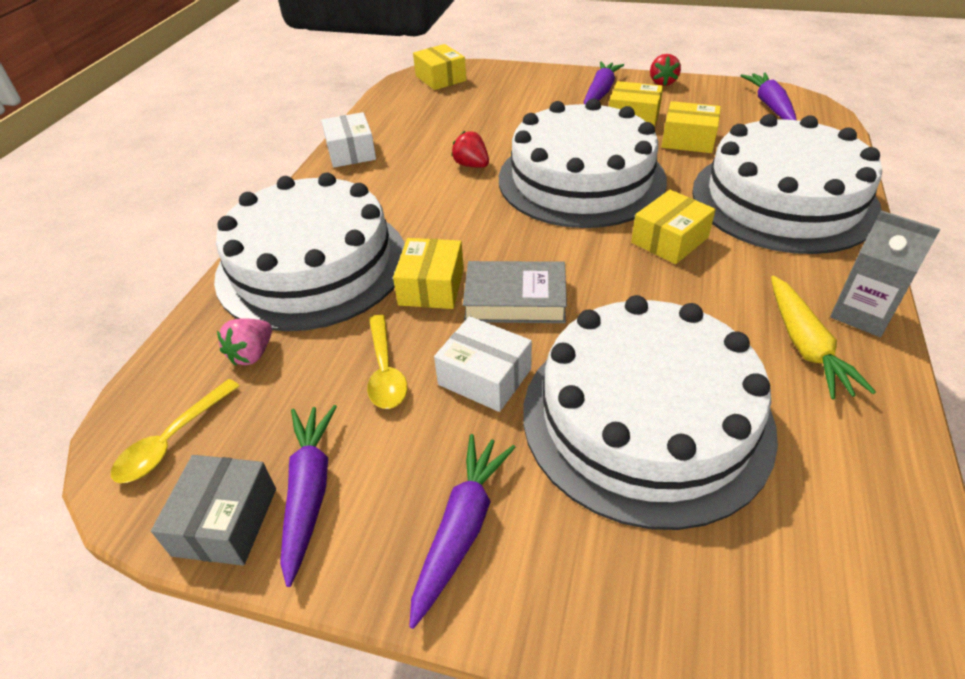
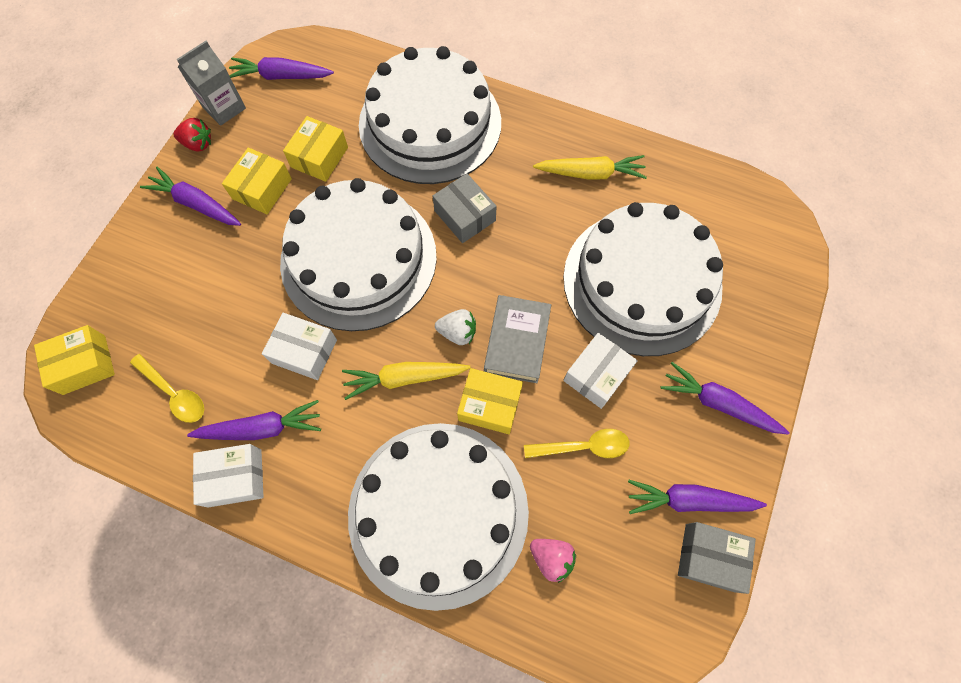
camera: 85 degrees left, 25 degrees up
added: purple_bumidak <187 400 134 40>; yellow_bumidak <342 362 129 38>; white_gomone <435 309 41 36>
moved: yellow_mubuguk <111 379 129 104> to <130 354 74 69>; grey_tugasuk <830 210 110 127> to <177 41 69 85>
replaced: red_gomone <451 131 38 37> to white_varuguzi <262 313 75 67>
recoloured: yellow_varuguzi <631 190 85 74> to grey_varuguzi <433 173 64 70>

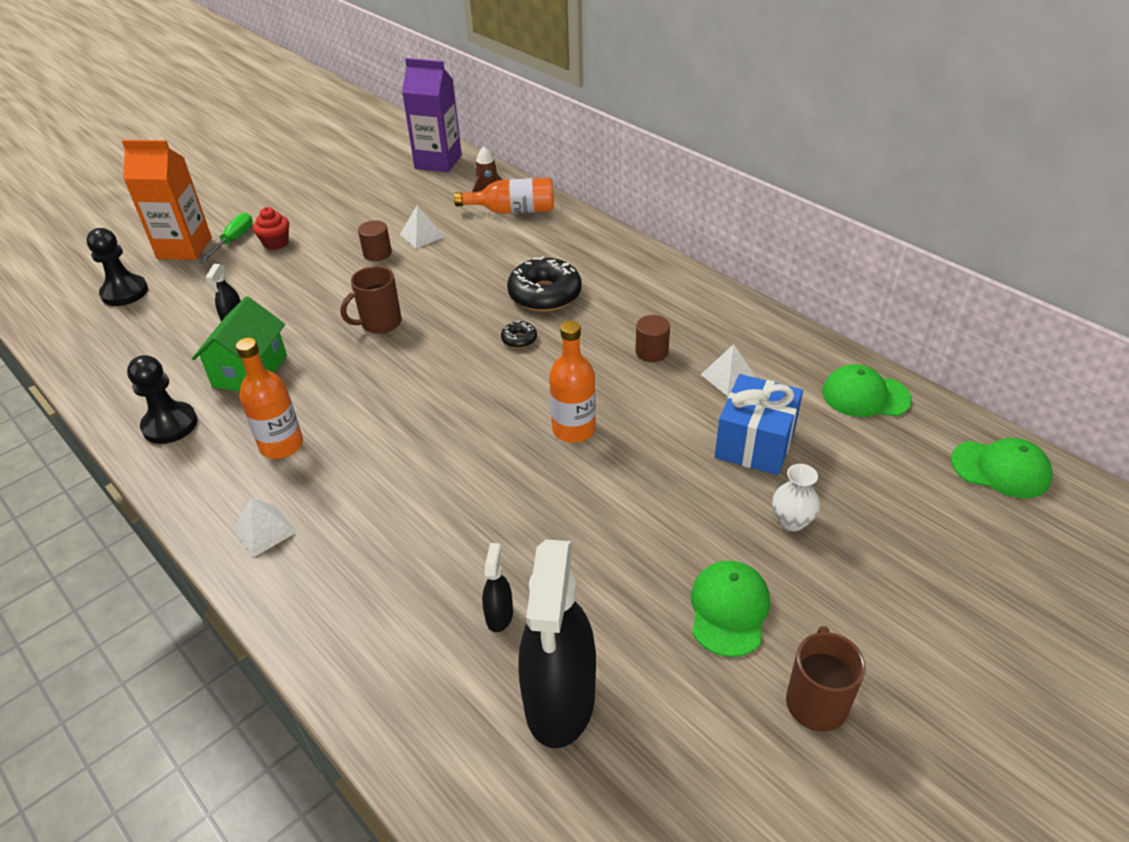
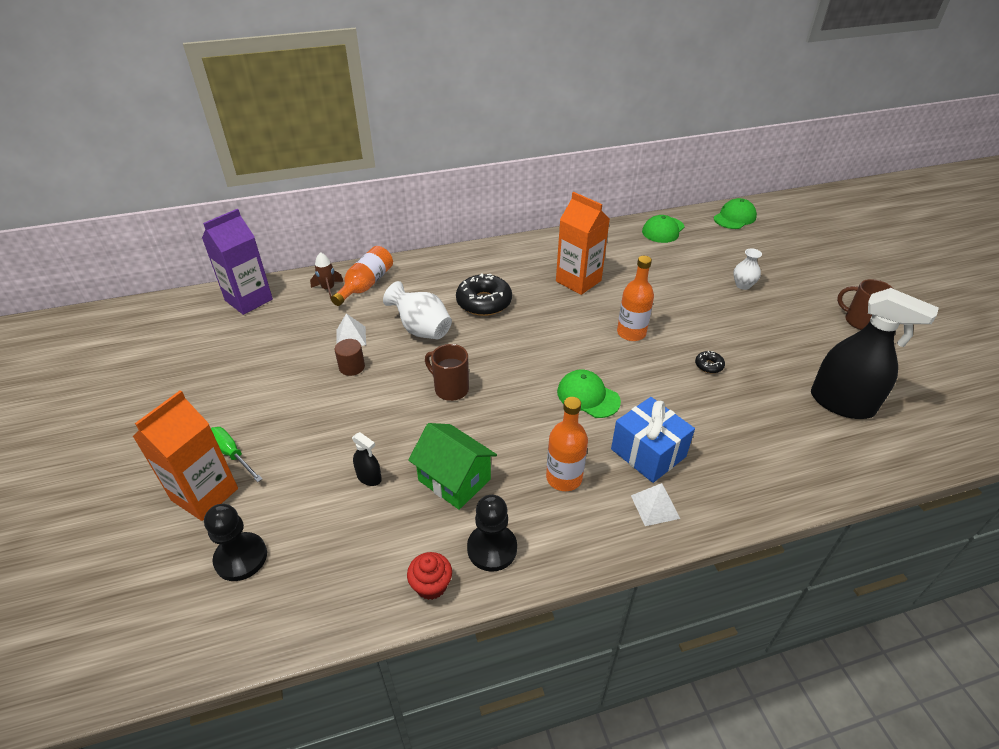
camera: 65 degrees left, 0 degrees up
removed: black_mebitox <482 543 31 89>; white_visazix <701 344 56 52>
added: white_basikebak <383 281 69 58>
moved: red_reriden <253 207 36 43> to <407 552 45 48>; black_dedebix <501 321 36 27> to <695 351 30 22>; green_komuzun <691 561 79 96> to <557 370 64 48>; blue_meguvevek <715 374 88 101> to <611 397 84 86>
replaced: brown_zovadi <635 315 35 47> to orange_tugasuk <556 192 54 103>
turned: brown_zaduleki <341 266 61 68> = <425 344 44 57> 135 degrees clockwise

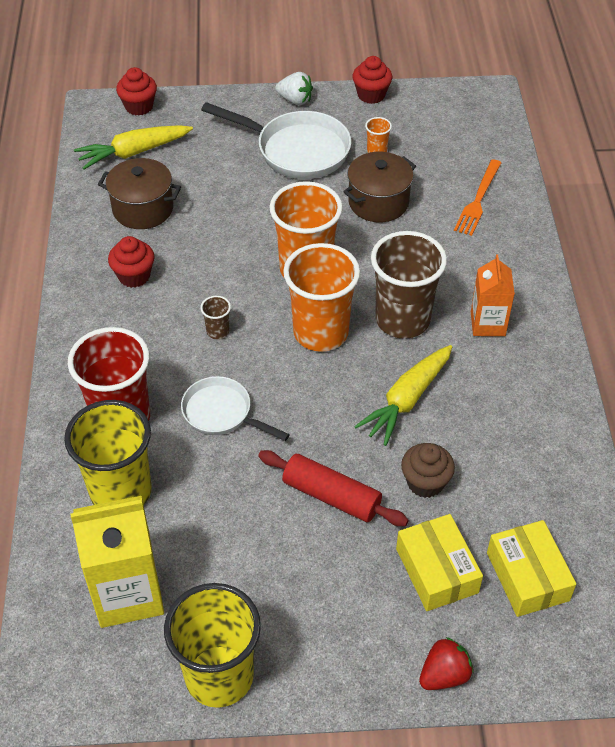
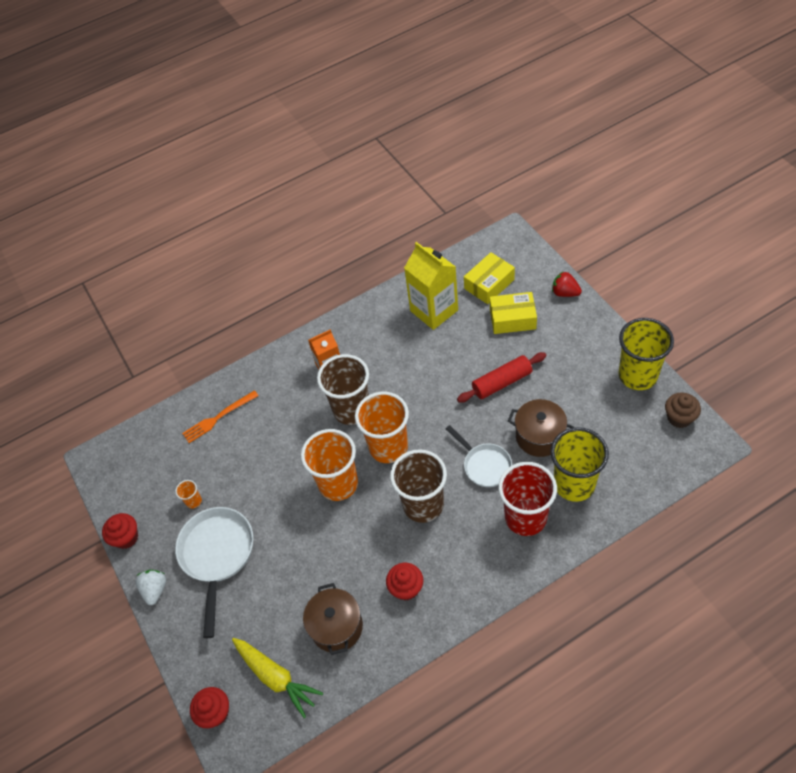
camera: 110 degrees left, 5 degrees up
removed: yellow_bumidak <354 345 98 101>
moved: yellow_tugasuk <70 496 94 132> to <404 242 54 88>; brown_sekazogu <343 152 73 70> to <508 399 66 58>; brown_reriden <401 443 54 55> to <665 392 36 36>
turned: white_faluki <181 376 109 65> = <446 425 66 62> 45 degrees counterclockwise; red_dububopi <258 450 151 76> = <457 352 89 51> 60 degrees clockwise; yellow_varuguzi <396 514 87 97> = <490 292 47 42> 45 degrees clockwise; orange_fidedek <454 159 47 77> = <182 390 77 53> 150 degrees clockwise
resized: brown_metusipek <200 296 31 43> = <390 449 57 74> x2.42

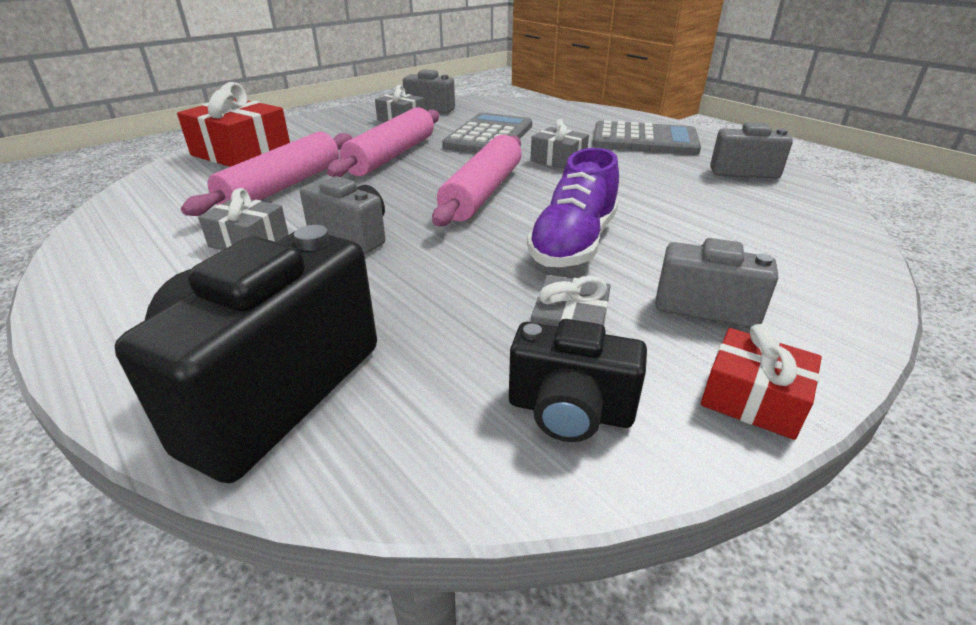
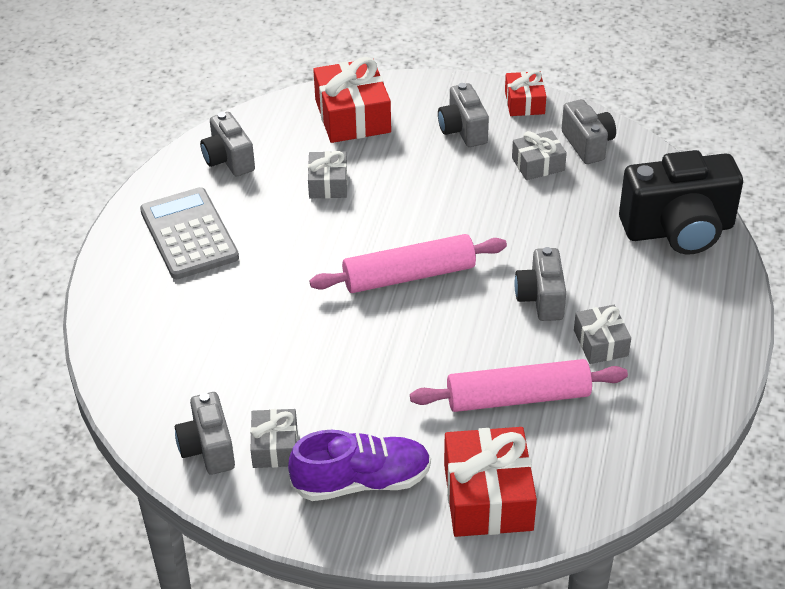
camera: 125 degrees left, 10 degrees up
removed: pink_dububopi <327 107 112 70>; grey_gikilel <442 113 90 40>
added: red_meguvevek <313 57 78 86>
moved: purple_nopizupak <527 148 92 119> to <288 430 143 71>; grey_meguvevek <530 119 59 50> to <308 151 39 47>
recoloured: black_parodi <509 319 138 123> to grey_parodi <561 99 55 65>

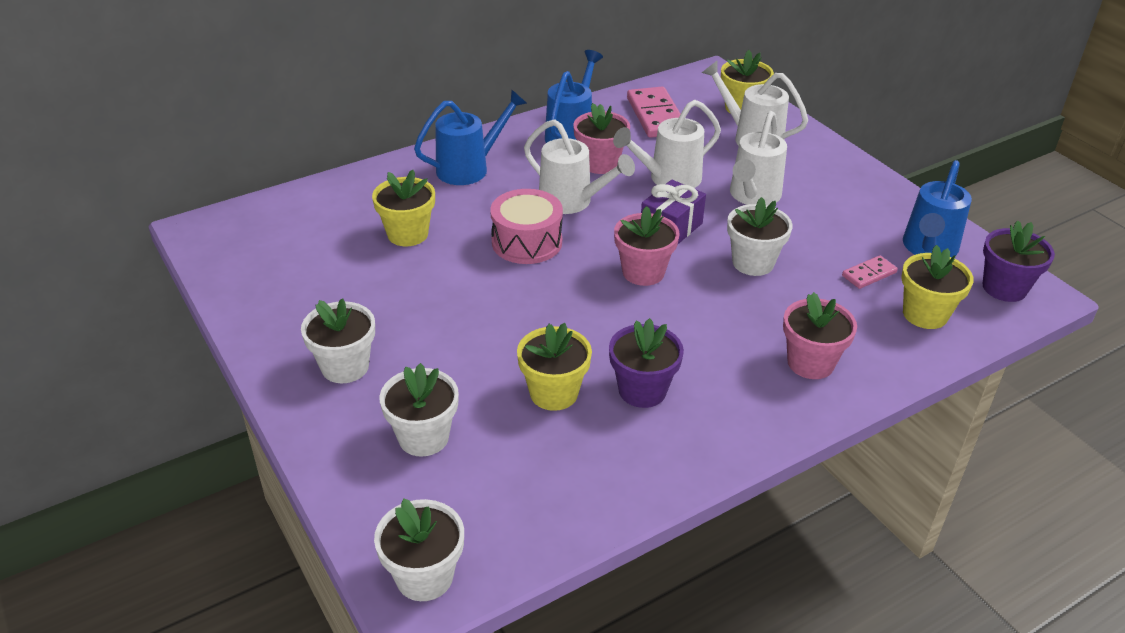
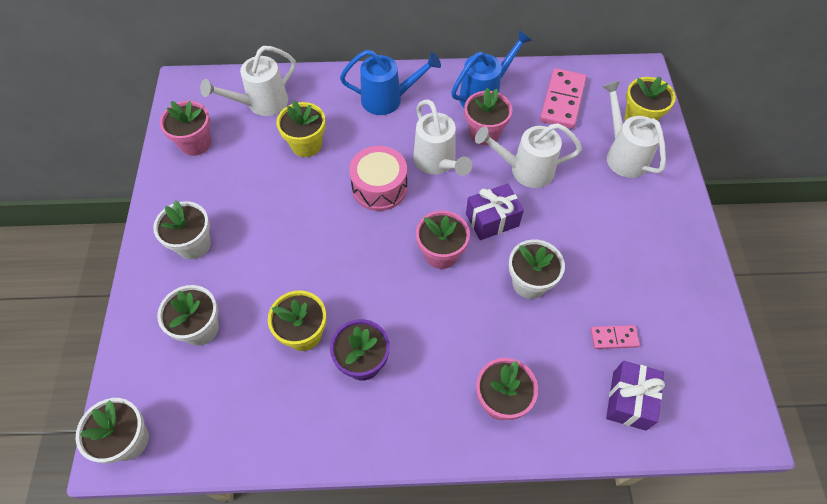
camera: 30 degrees right, 20 degrees up
removed: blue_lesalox <903 160 69 97>; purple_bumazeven <983 220 72 82>
added: pink_bumazeven <159 101 52 55>
moved: white_lesalox <730 111 57 95> to <200 46 96 70>
replaced: yellow_bumazeven <901 245 73 84> to purple_meguvevek <606 361 59 70>

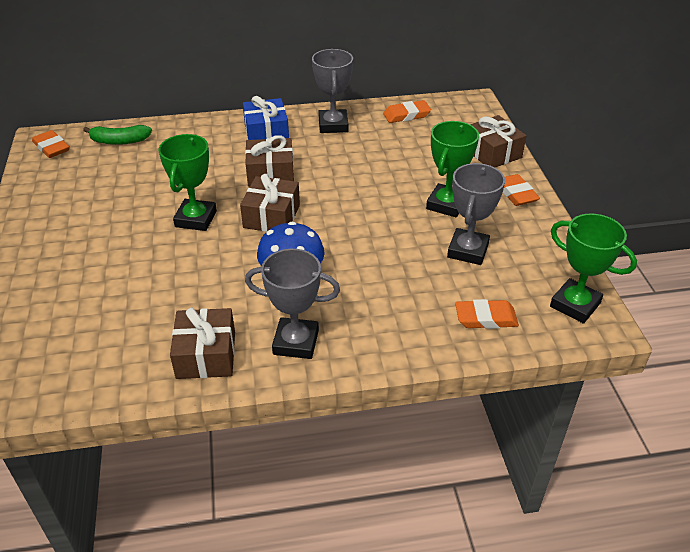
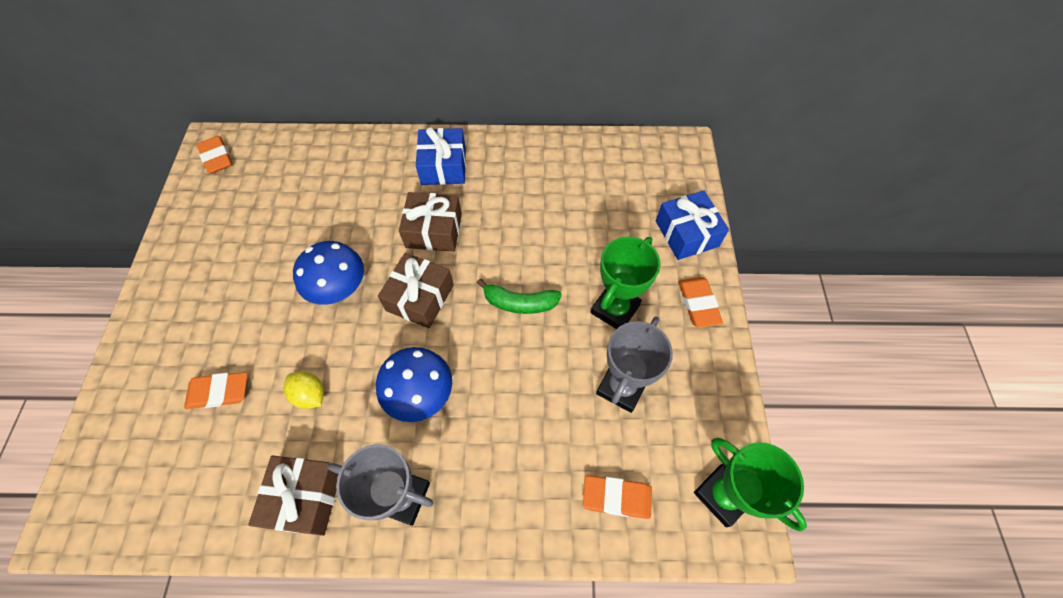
camera: 10 degrees right, 20 degrees up
removed: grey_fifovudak <312 49 41 84>
added: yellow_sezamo <284 371 40 38>
moved: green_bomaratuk <83 125 69 20> to <477 279 85 35>; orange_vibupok <383 100 48 23> to <184 372 63 37>
replaced: green_fifovudak <158 134 59 97> to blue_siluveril <293 241 71 64>
recoloured: brown_meguvevek <470 115 56 53> to blue_meguvevek <656 190 73 70>

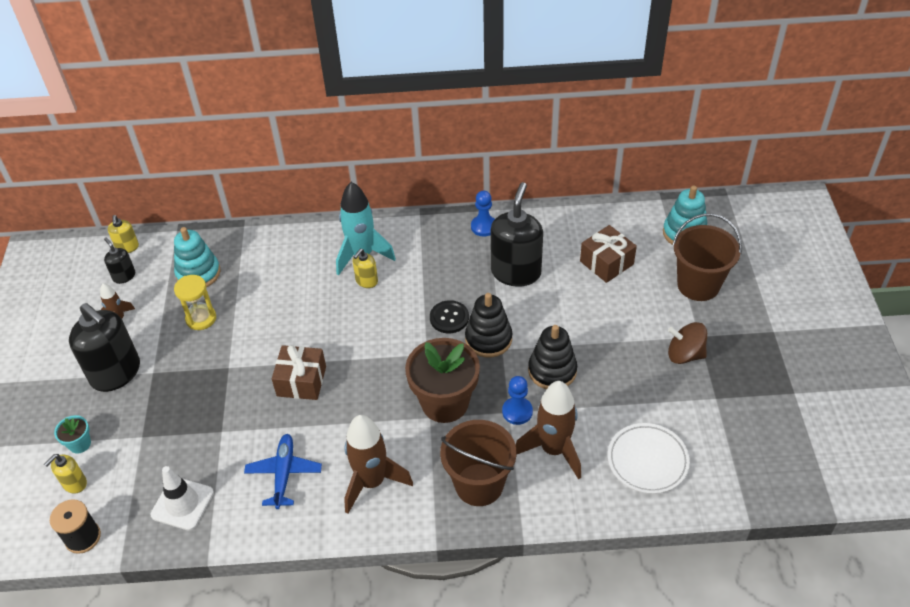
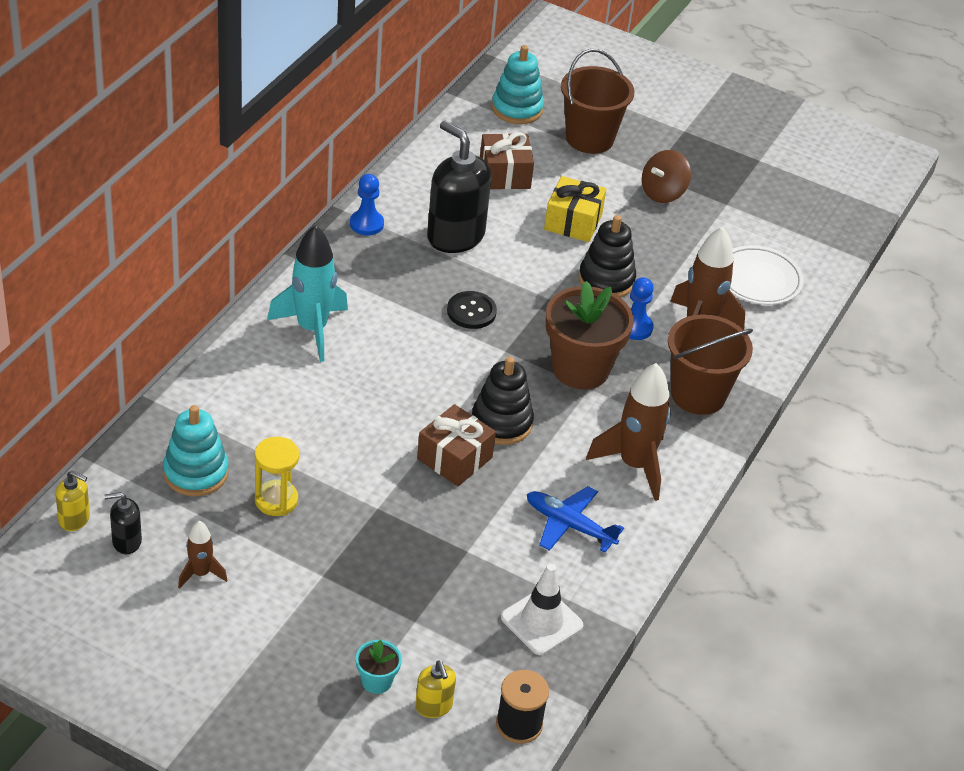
camera: 65 degrees left, 5 degrees down
removed: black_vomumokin <69 303 71 89>; yellow_vomumokin <353 249 25 39>
added: yellow_meguvevek <544 176 62 66>
moved: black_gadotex <465 293 47 64> to <472 357 62 88>

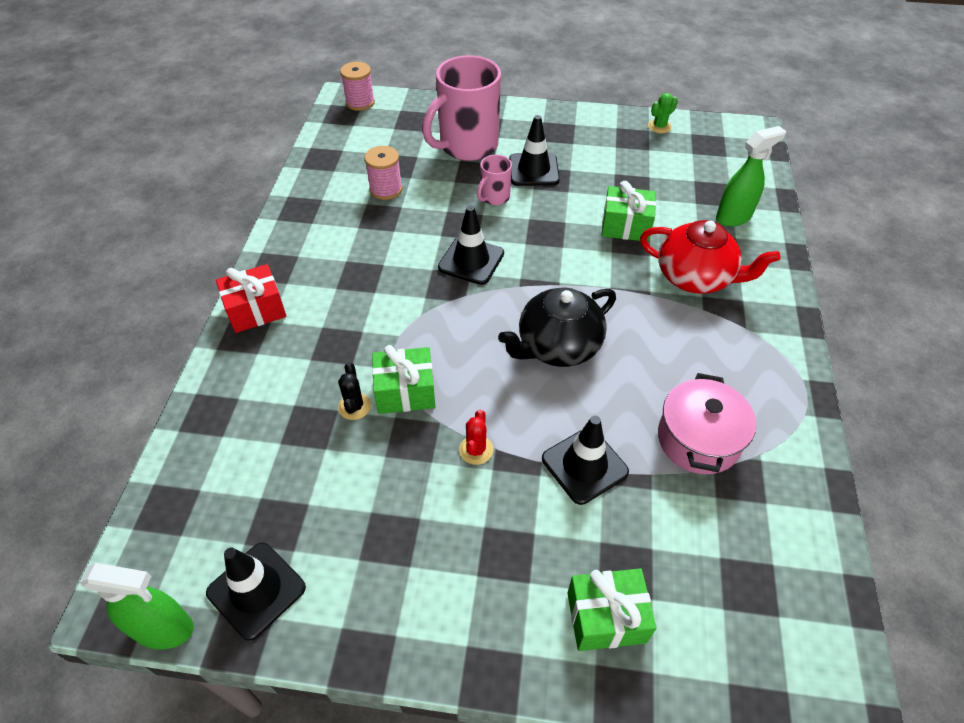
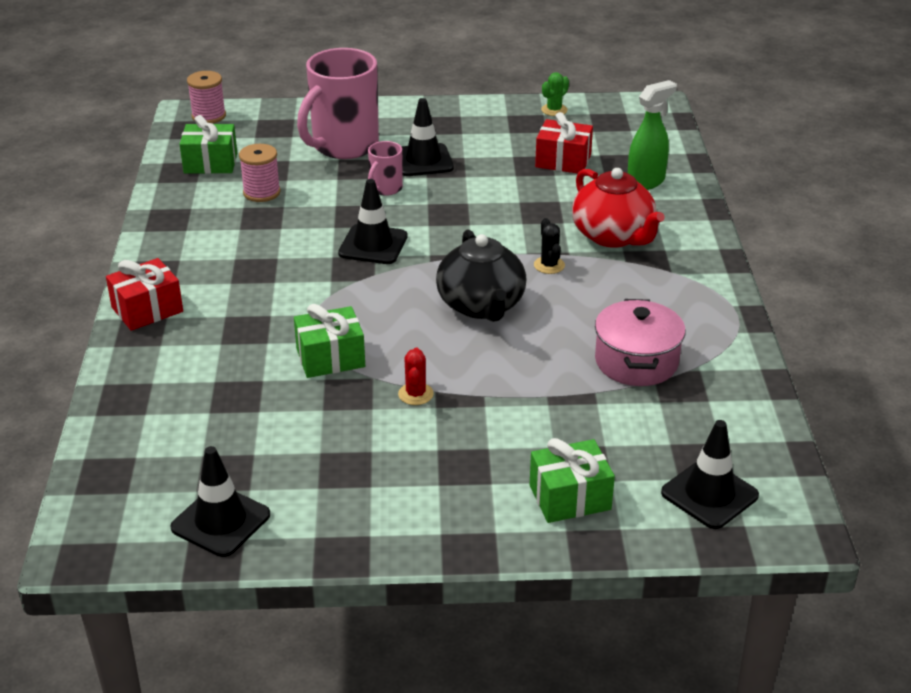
camera: 10 degrees left, 15 degrees down
removed: green_mebitox <80 563 114 87>
added: red_meguvevek <535 112 58 61>
moved: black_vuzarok <338 362 33 58> to <534 218 31 56>; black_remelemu <542 416 87 89> to <661 420 98 109>; green_meguvevek <602 181 54 61> to <180 115 57 59>
turned: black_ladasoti <498 287 118 80> = <436 229 91 93> 60 degrees counterclockwise; red_ladasoti <640 220 140 74> = <572 168 93 80> 45 degrees clockwise

